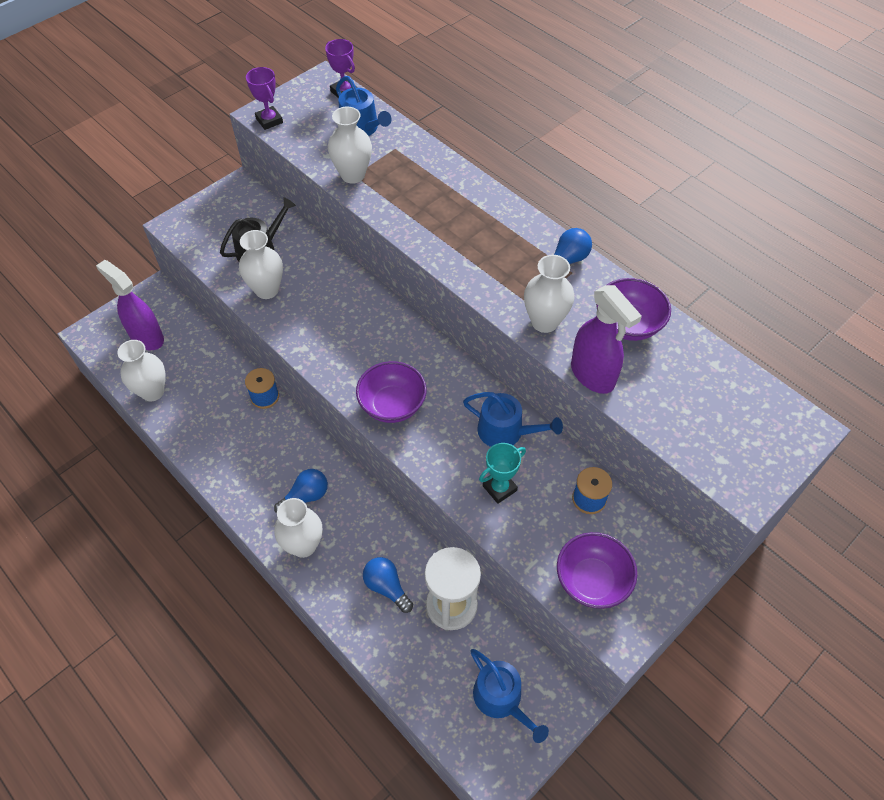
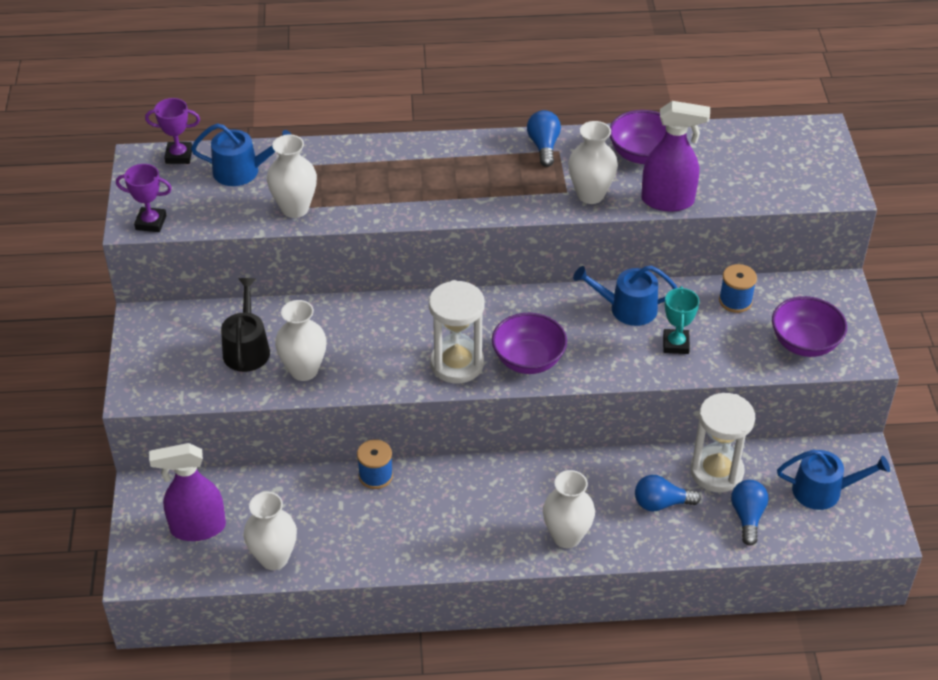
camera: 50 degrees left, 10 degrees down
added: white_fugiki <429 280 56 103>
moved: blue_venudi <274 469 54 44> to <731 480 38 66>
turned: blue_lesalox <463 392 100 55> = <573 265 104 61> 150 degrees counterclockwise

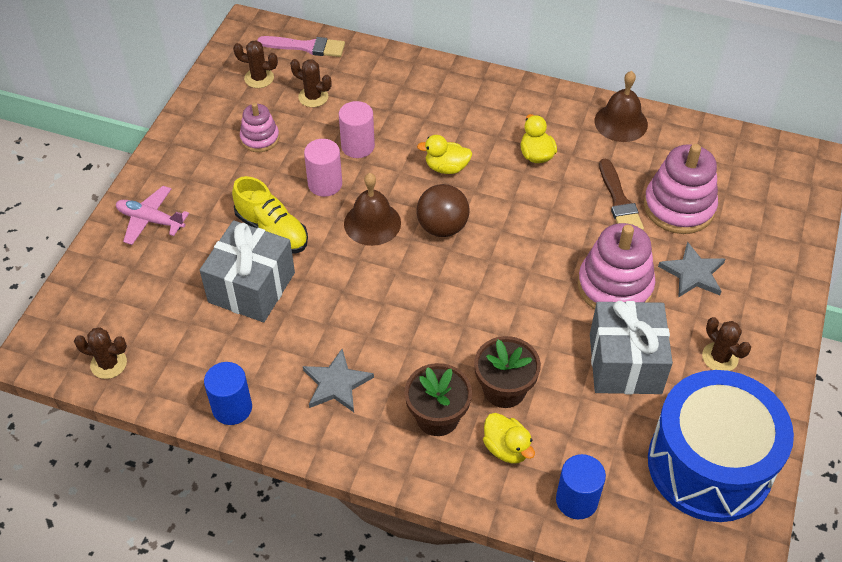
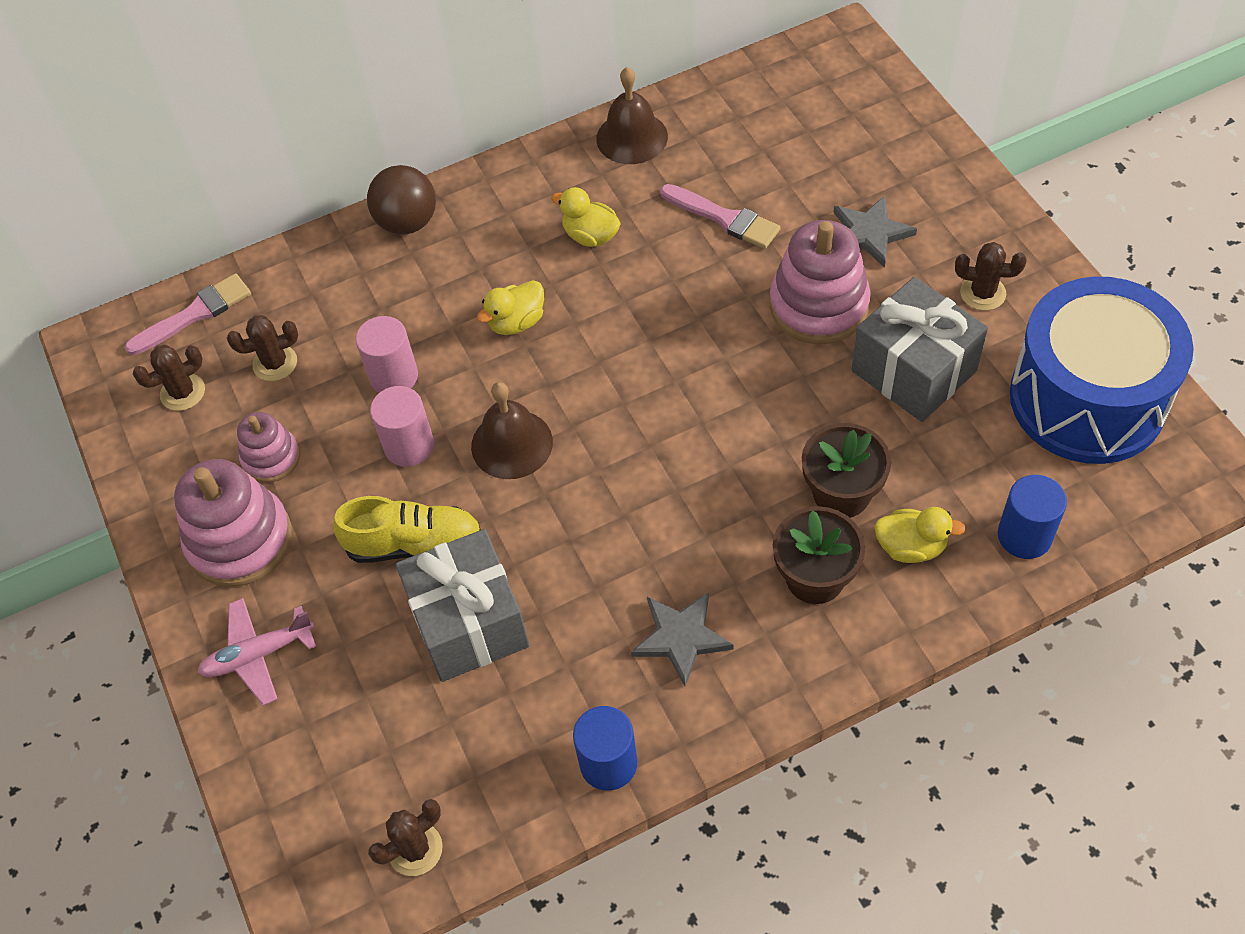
camera: 40 degrees left, 5 degrees up
moved: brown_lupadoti <416 184 54 53> to <367 165 69 70>; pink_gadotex <644 144 74 90> to <174 459 118 128>
recoloured: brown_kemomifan <599 159 45 71> to pink_kemomifan <660 184 121 65>

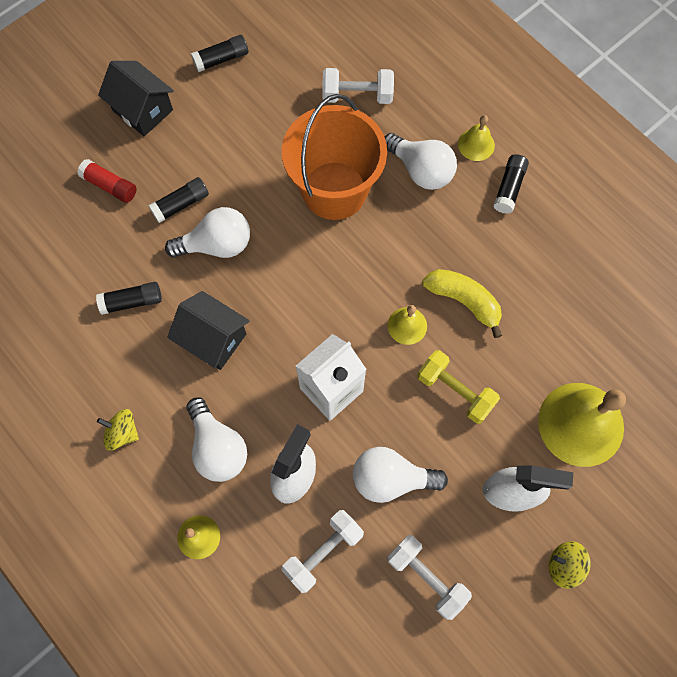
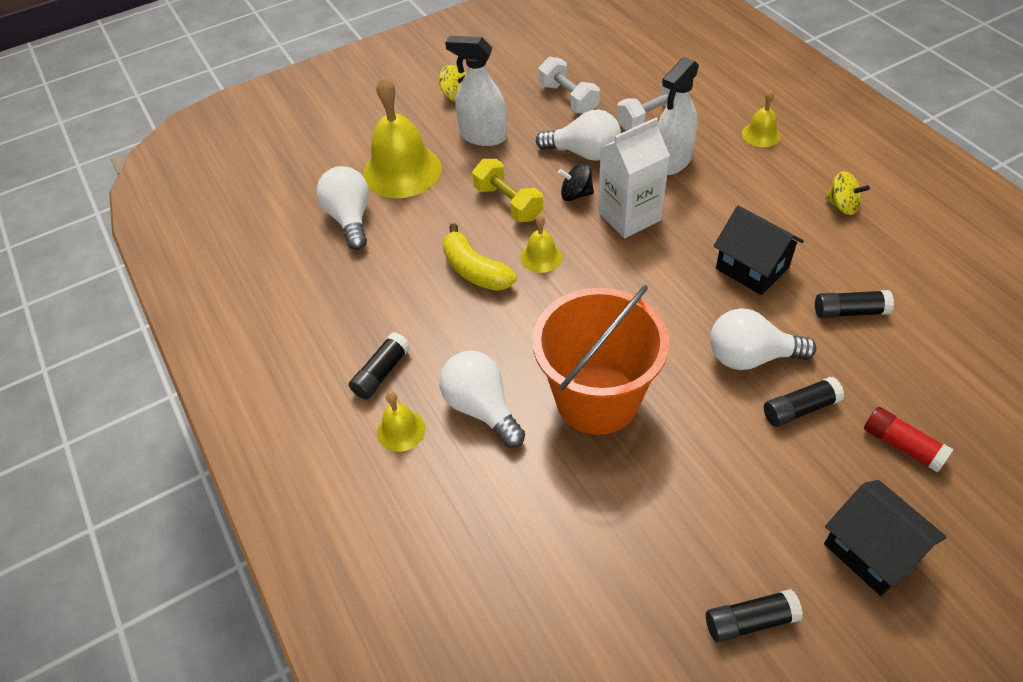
camera: 165 degrees left, 20 degrees down
removed: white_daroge <322 68 72 36>
added: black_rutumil <558 163 36 38>
moved: white_venudi <186 397 61 85> to <316 166 53 84>

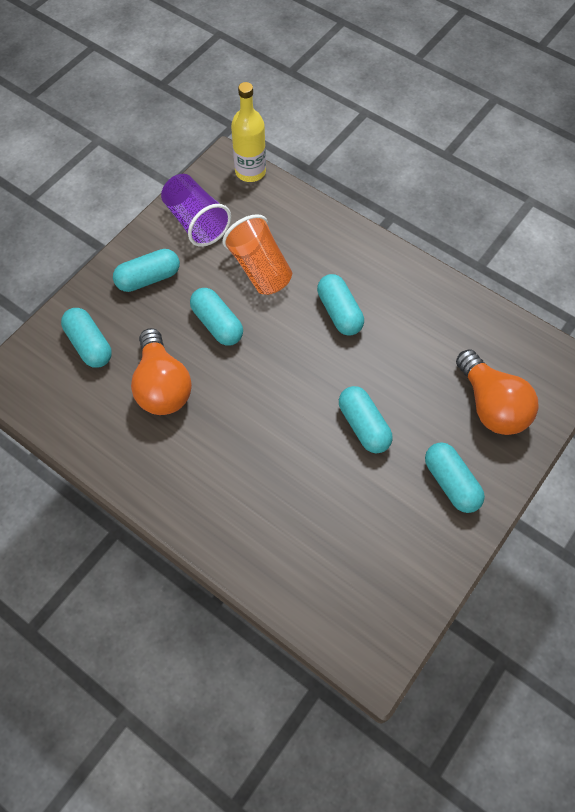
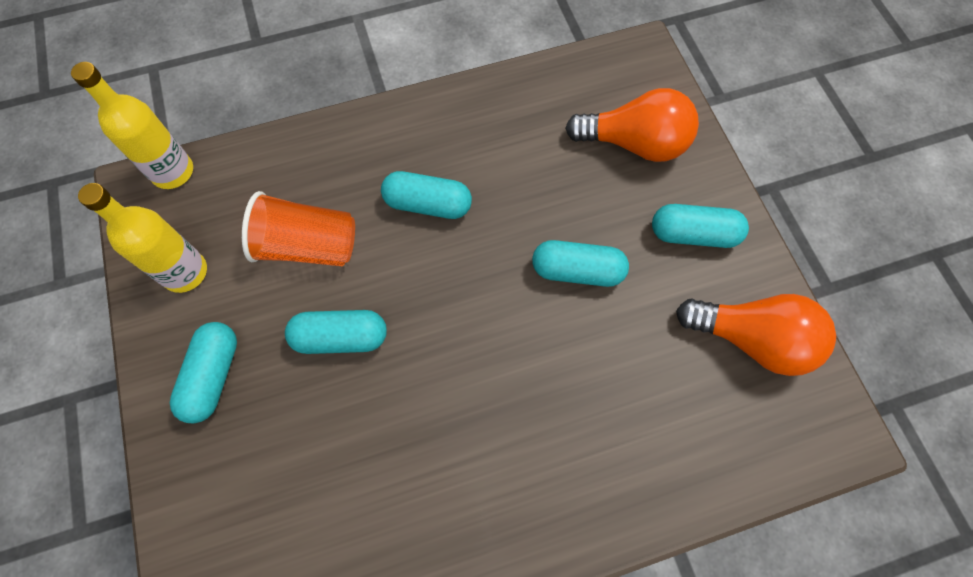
camera: 55 degrees left, 5 degrees up
removed: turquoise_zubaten <61 308 51 60>
moved: orange_venudi <131 328 61 87> to <676 294 160 82>
replaced: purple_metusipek <161 174 70 73> to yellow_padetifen <78 183 129 110>

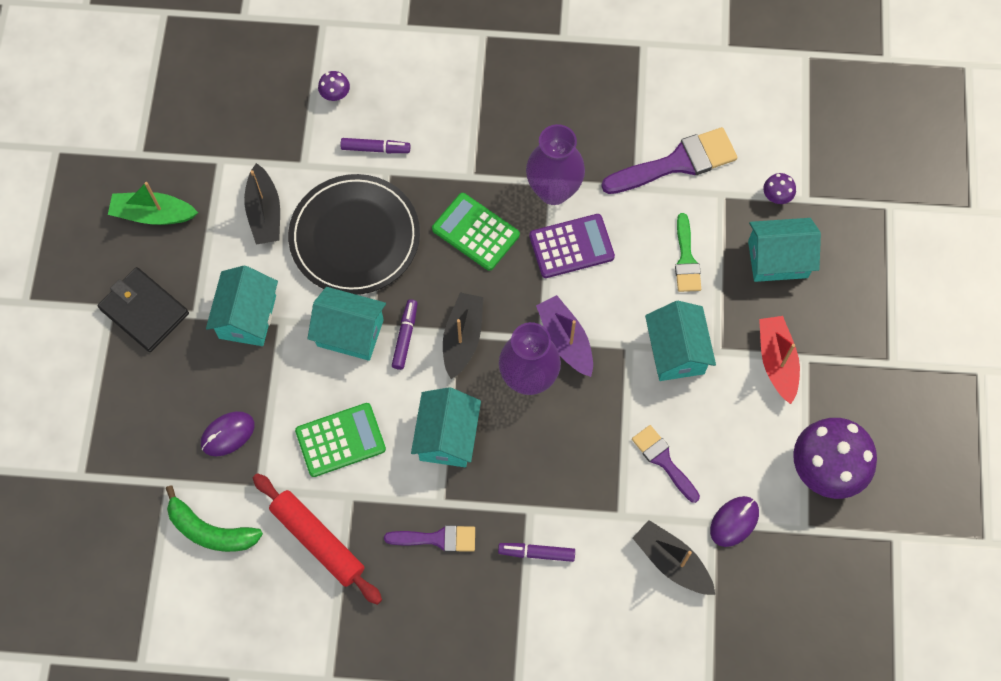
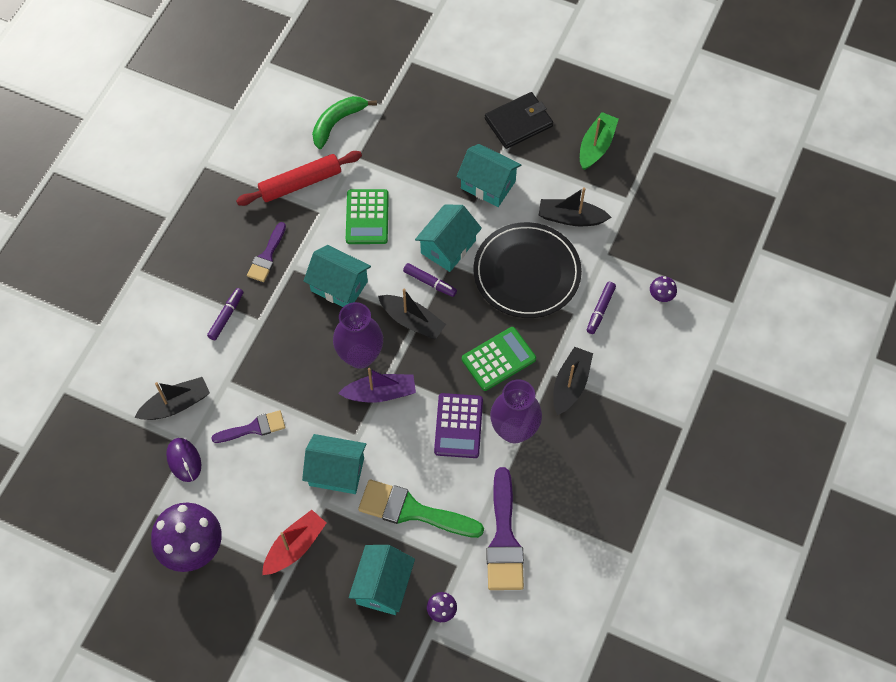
camera: 110 degrees right, 5 degrees down
removed: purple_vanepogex <201 411 54 45>
added: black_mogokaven <553 347 40 68>
turned: red_mogokaven <759 316 41 88> = <262 510 64 65> 60 degrees counterclockwise
resized: green_kemomifan <675 213 26 79> = <358 479 126 59> x1.67

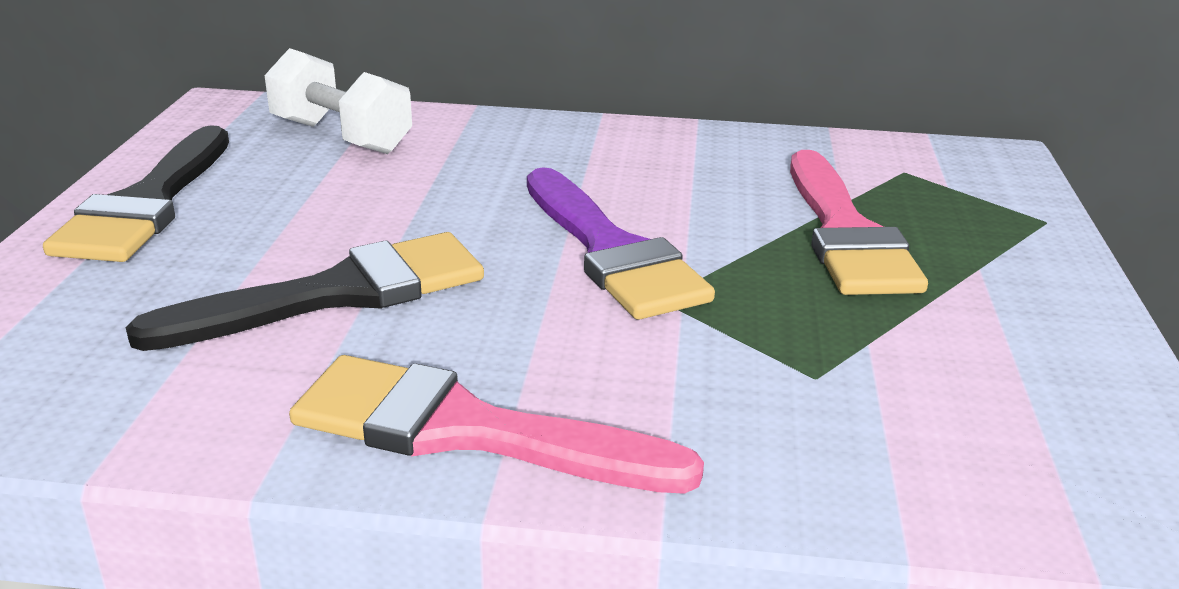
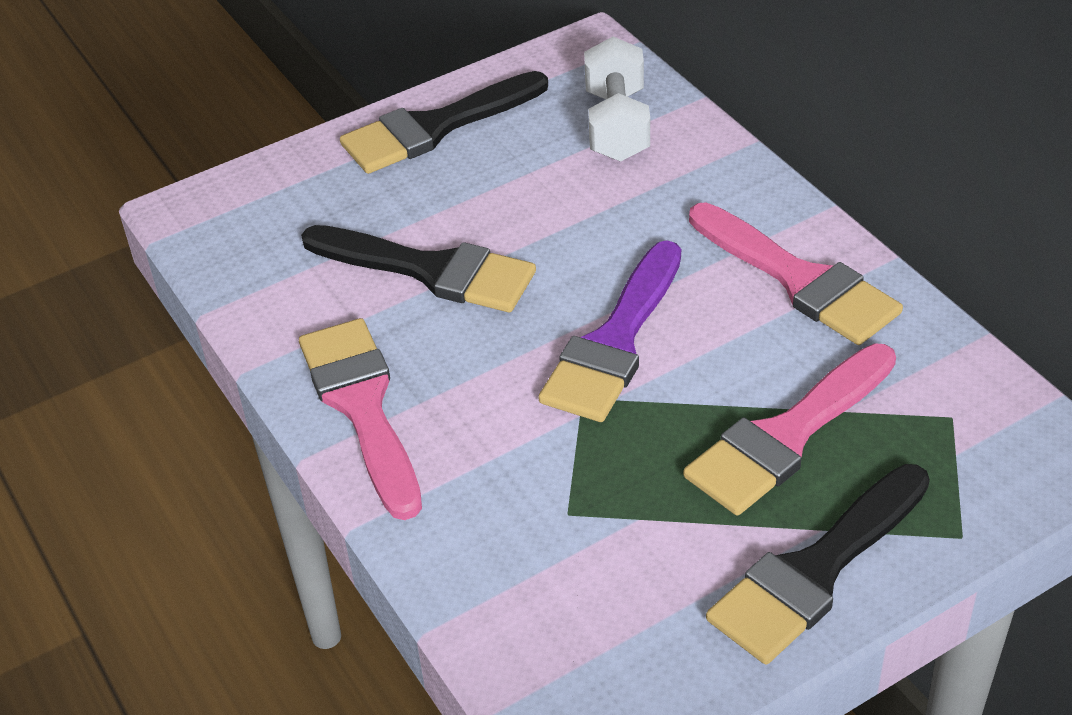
camera: 55 degrees right, 15 degrees up
added: pink_kemomifan <689 202 214 143>; black_kemomifan <706 464 224 200>

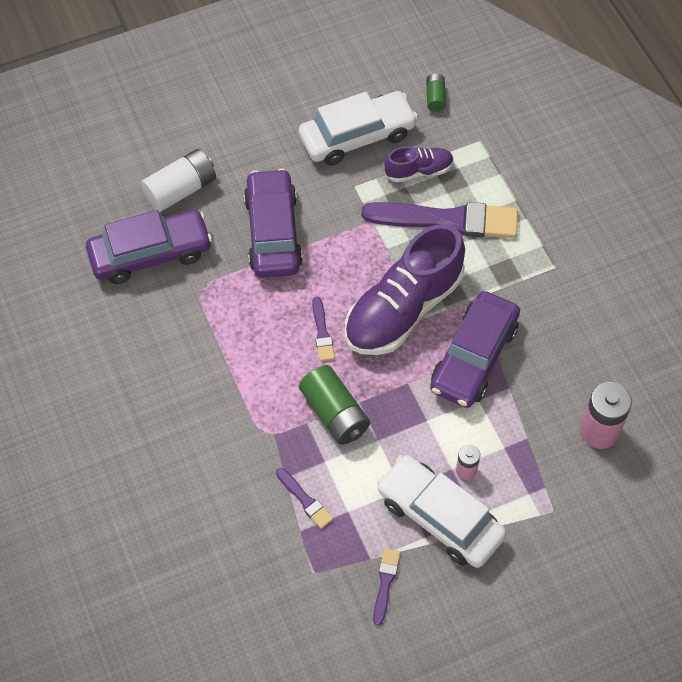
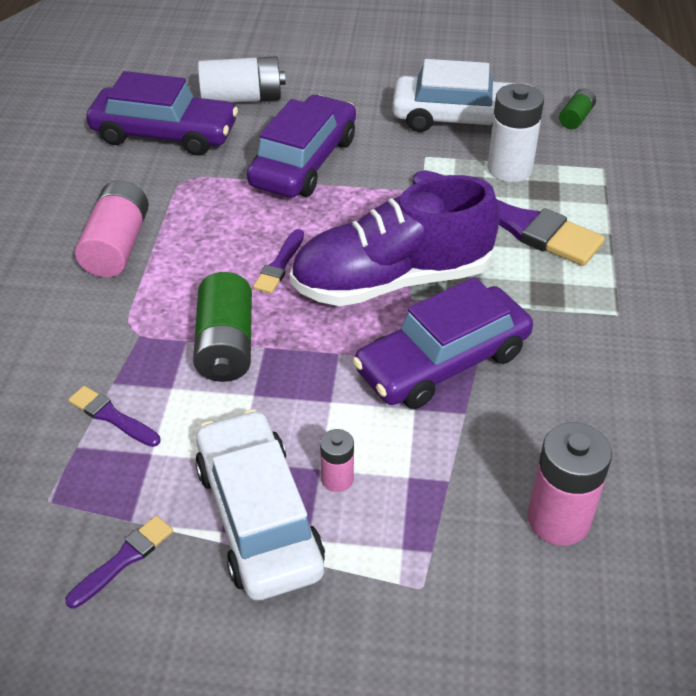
camera: 30 degrees right, 15 degrees down
added: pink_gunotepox <75 181 74 97>
replaced: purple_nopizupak <384 146 70 36> to white_gunotepox <487 83 57 99>
turned: purple_kemomifan <276 468 57 61> = <68 386 92 61> 135 degrees clockwise

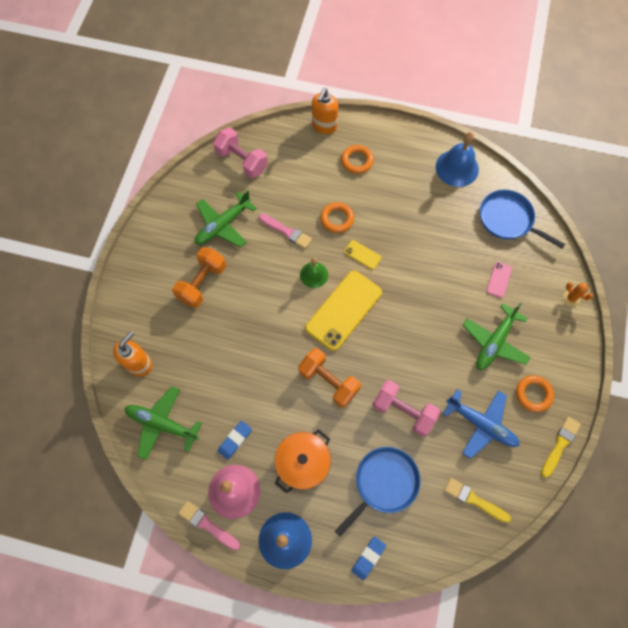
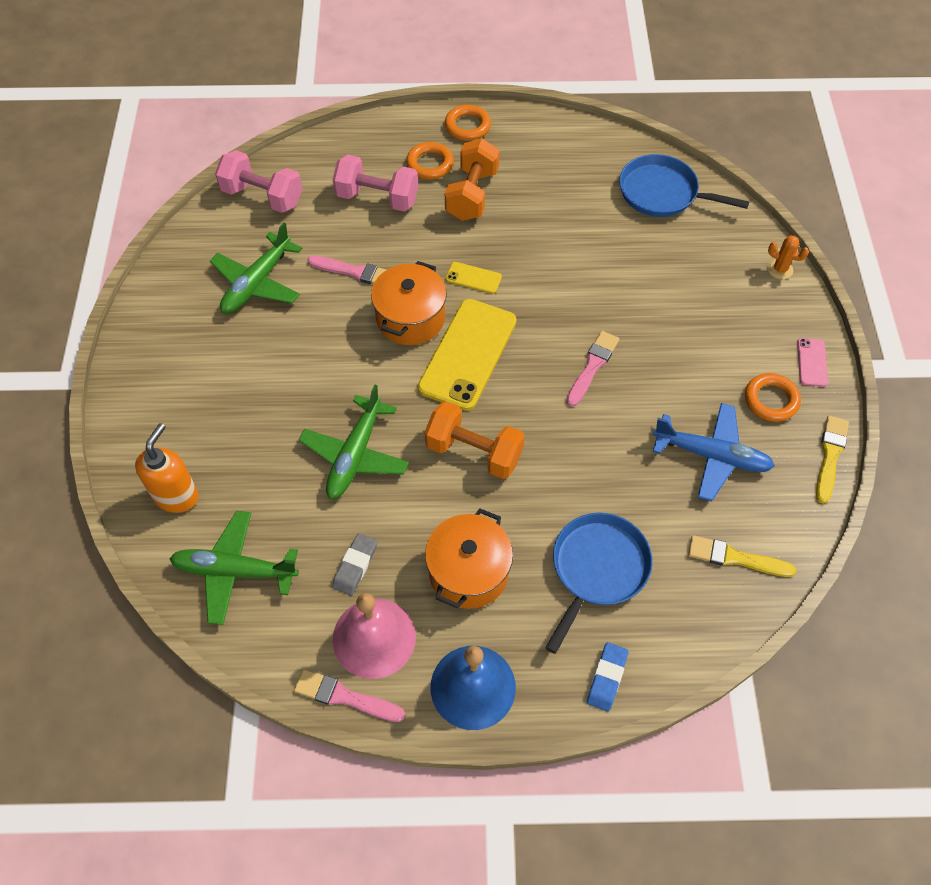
camera: 15 degrees left, 10 degrees down
removed: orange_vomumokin <312 88 26 46>; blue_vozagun <436 132 43 55>
added: pink_kemomifan <566 331 53 76>
moved: orange_daroge <172 247 54 61> to <445 138 55 83>; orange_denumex <320 202 34 31> to <445 105 46 36>; pink_daroge <373 380 67 57> to <333 155 85 57>; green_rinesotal <463 303 68 67> to <299 385 110 114>; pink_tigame <486 262 26 36> to <797 338 31 49>
replaced: green_vozagun <300 258 28 30> to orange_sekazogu <371 261 76 84>
recoloured: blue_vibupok <218 421 34 39> to grey_vibupok <332 533 45 63>

